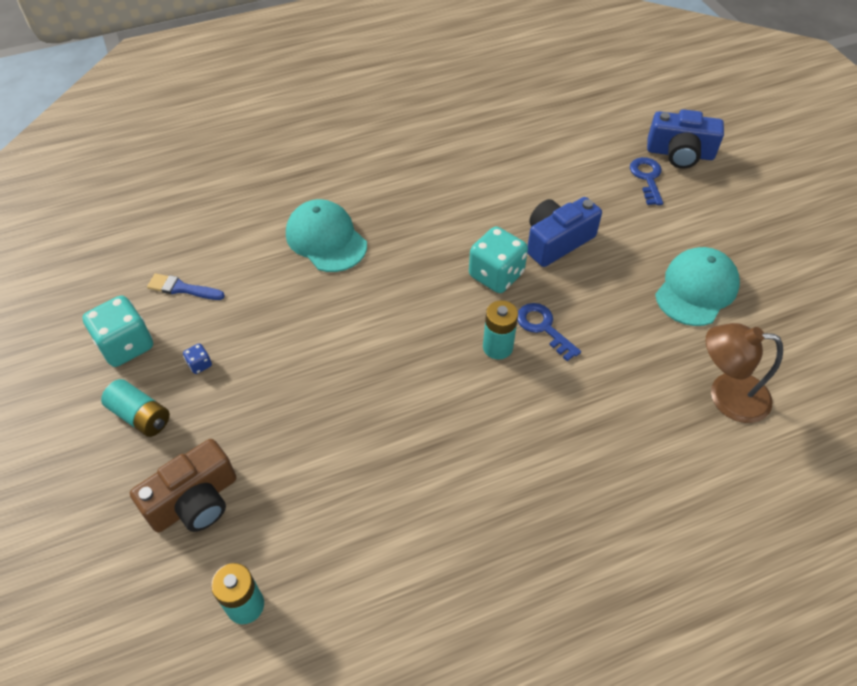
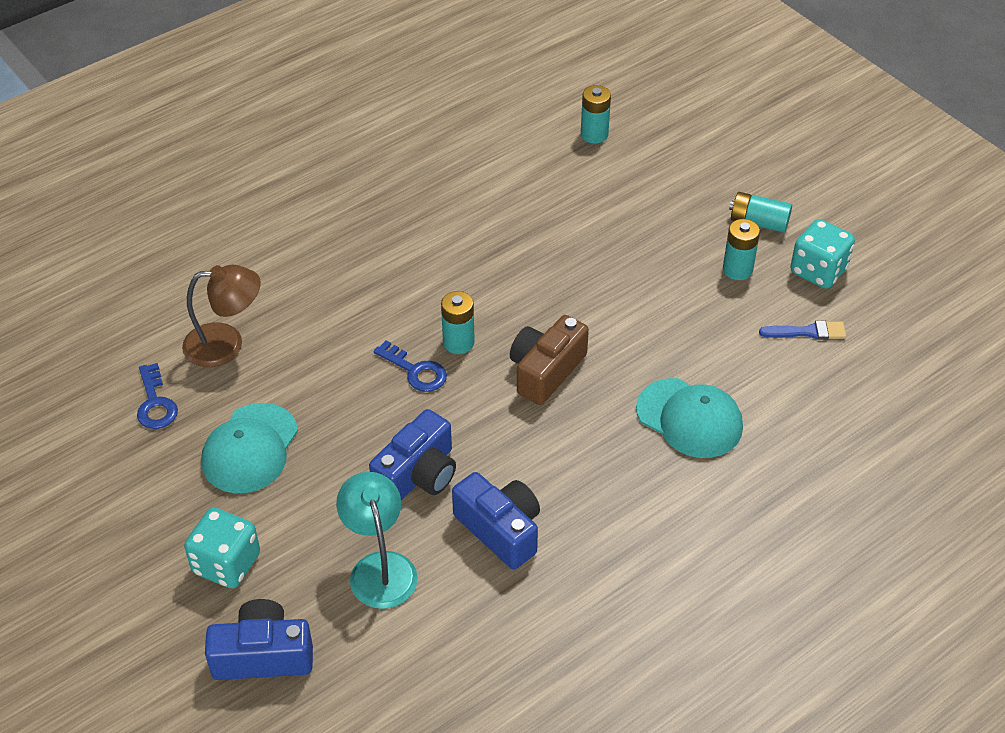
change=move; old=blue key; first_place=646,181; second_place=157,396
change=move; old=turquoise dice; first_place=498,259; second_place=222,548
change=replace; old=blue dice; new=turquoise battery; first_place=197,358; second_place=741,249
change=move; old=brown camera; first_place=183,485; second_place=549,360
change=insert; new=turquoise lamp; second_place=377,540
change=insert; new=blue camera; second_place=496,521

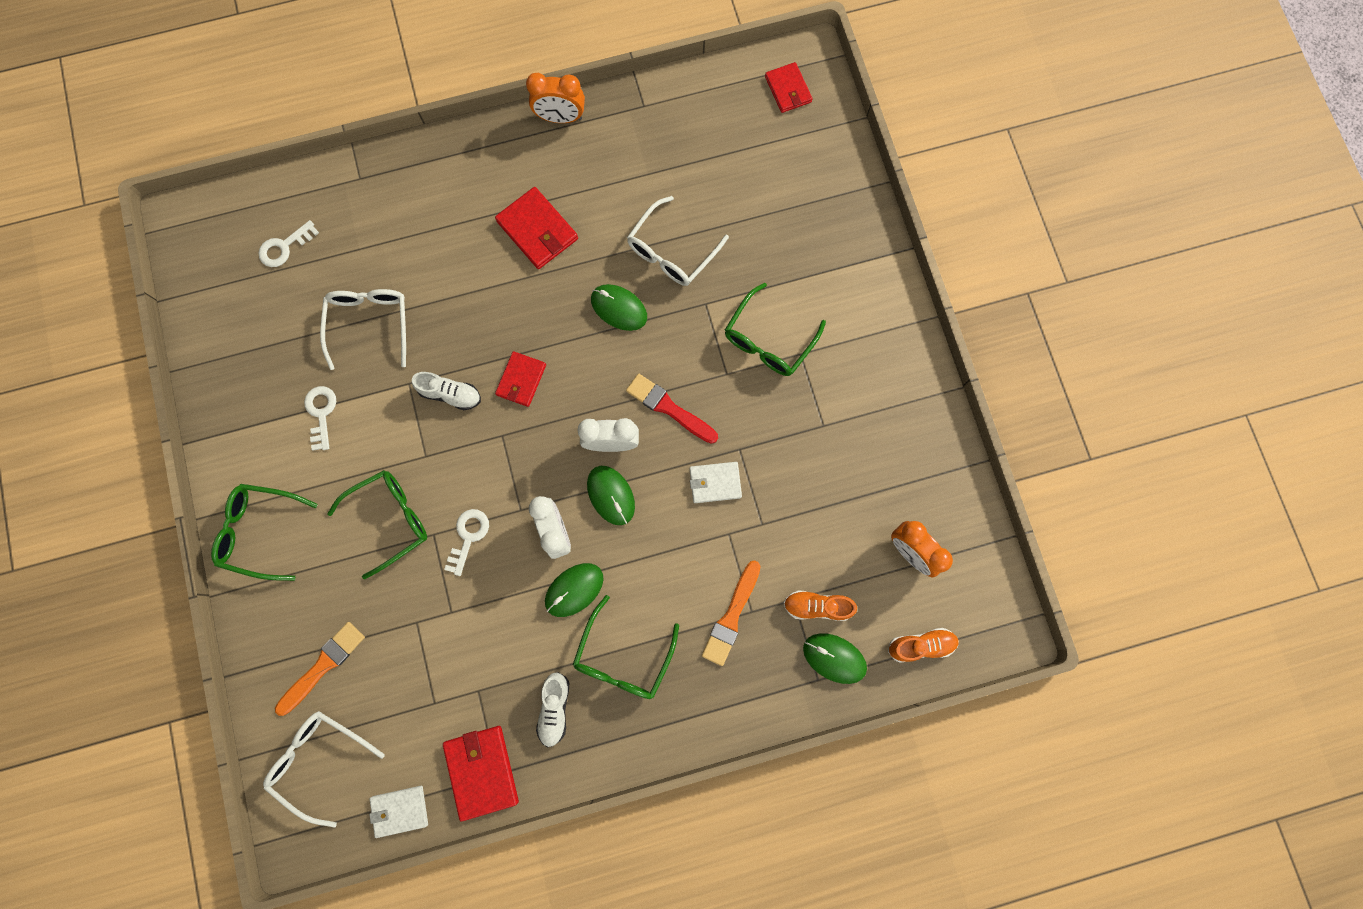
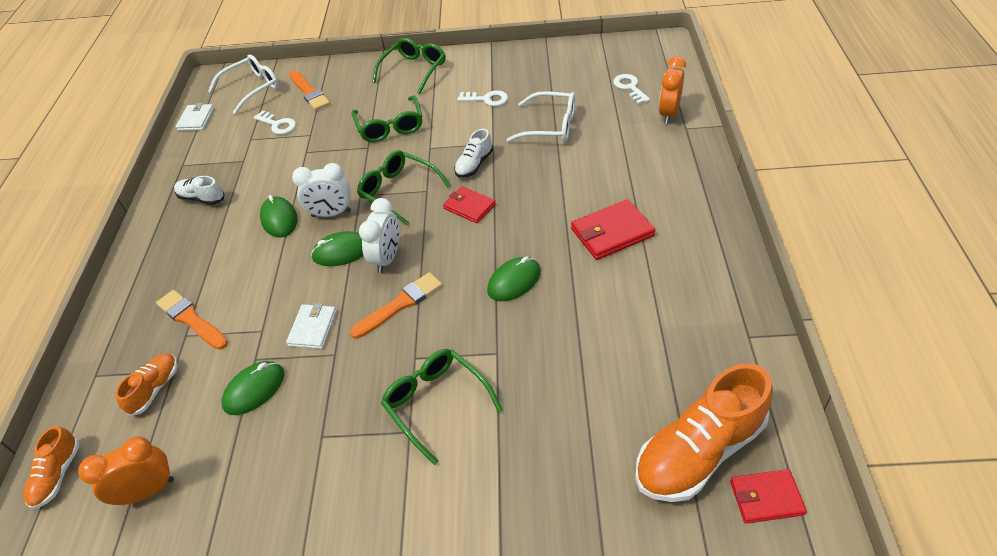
change=move; old=orange clock; first_place=555,98; second_place=672,90
change=delete; old=white glasses; first_place=678,241
change=recolor; old=red brush; new=orange brush; first_place=672,408; second_place=396,305
change=move; old=white key; first_place=466,542; second_place=275,122
change=move; old=green glasses; first_place=626,647; second_place=404,188
change=move; old=green mouse; first_place=835,658; second_place=253,388
change=delete; old=red wallet; first_place=481,773
change=insert; new=orange shoe; second_place=704,433

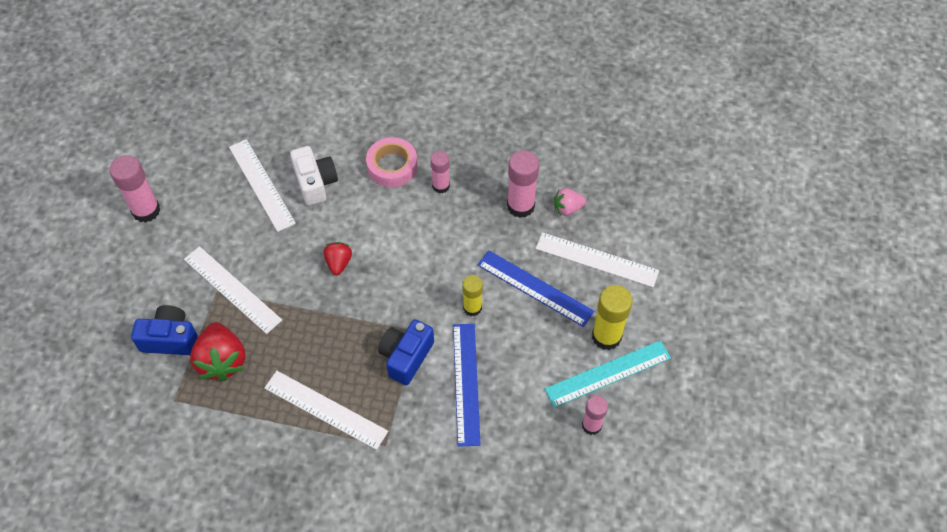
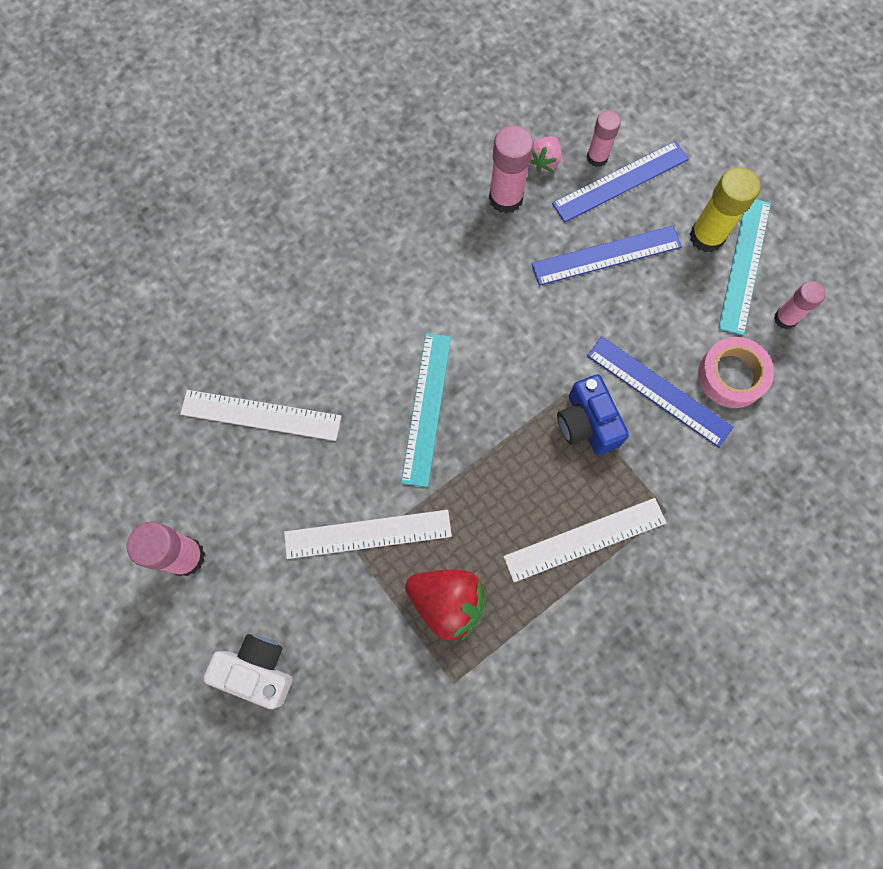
change=move; old=pink tape; first_place=392,162; second_place=736,372
change=move; old=white camera; first_place=314,176; second_place=247,671
change=move; old=pink glue stick; first_place=440,172; second_place=604,138
change=recolor; old=white ruler; new=blue ruler; first_place=597,259; second_place=620,182
change=replace; old=red strawberry; new=turquoise ruler; first_place=338,258; second_place=426,410
change=delete; old=yellow glue stick; first_place=472,295
change=delete; old=blue camera; first_place=164,330

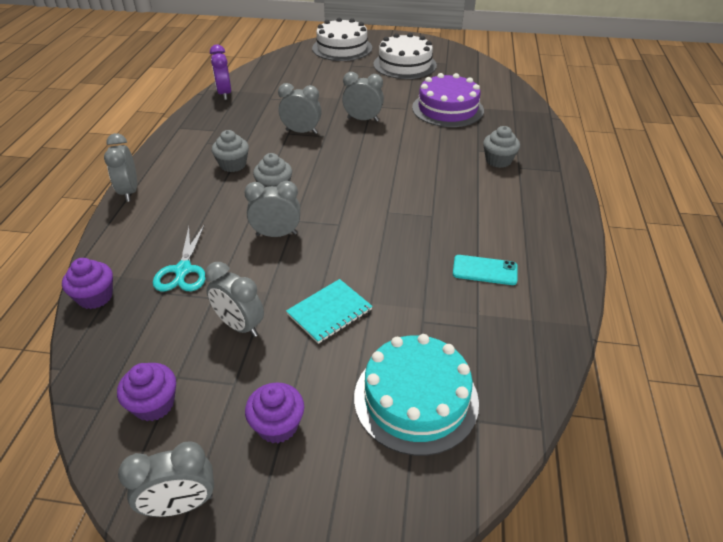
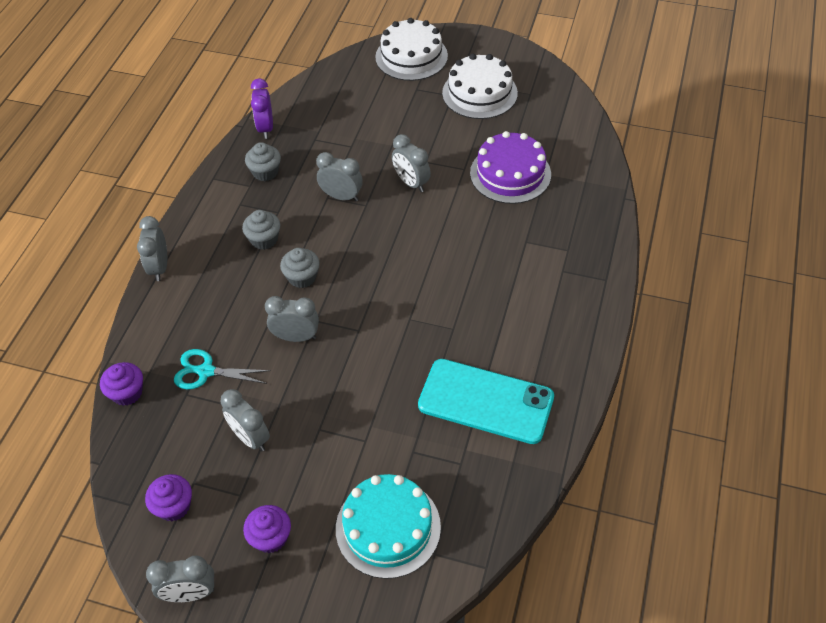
change=rotate; old=grey clock; first_place=363,97; second_place=411,163; degrees=-150
change=move; old=grey cupcake; first_place=501,147; second_place=263,161
change=rotate; old=turquoise scissors; first_place=179,257; second_place=222,369; degrees=90
change=resize; old=turquoise phone; first_place=485,270; second_place=486,401; factor=2.11
change=delete; old=turquoise notebook; first_place=329,311

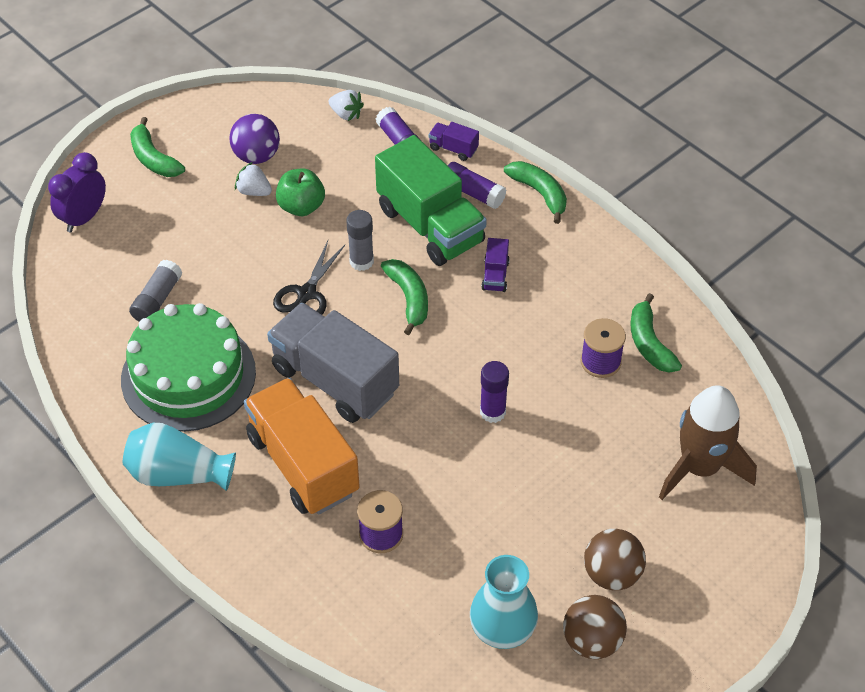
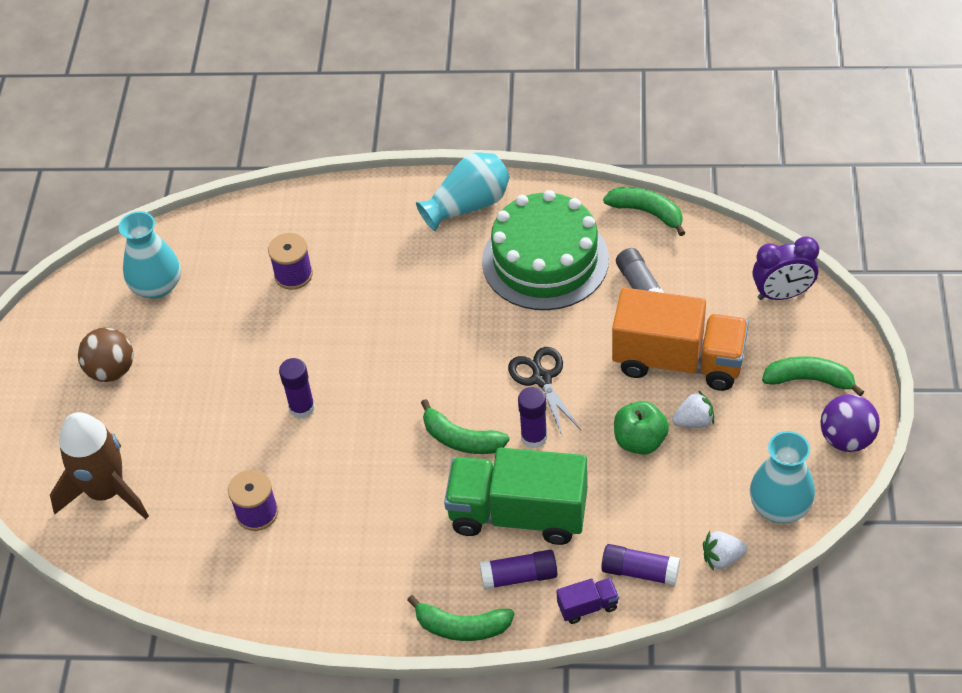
change=move; old=purple ball; first_place=255,139; second_place=850,423
change=rotate; old=purple clock; first_place=77,192; second_place=786,268; degrees=90
change=recolor; old=grey glue stick; new=purple glue stick; first_place=360,240; second_place=532,417
change=delete; old=purple truck; first_place=496,265
change=move; old=green banana; first_place=656,333; second_place=644,211
change=delete; old=grey truck; first_place=333,363
change=move; old=orange truck; first_place=302,446; second_place=680,339
change=delete; old=brown ball; first_place=595,627
change=insert; new=turquoise vase; second_place=782,477

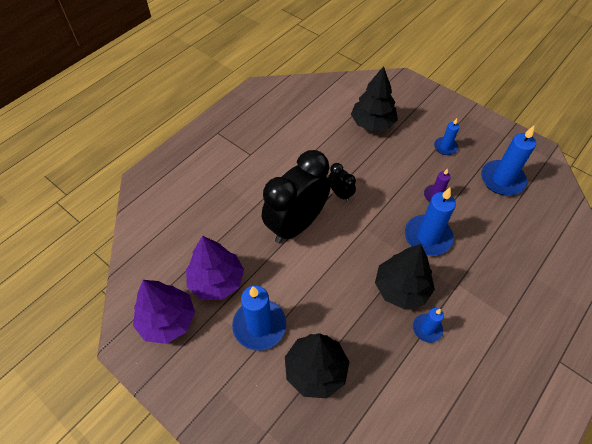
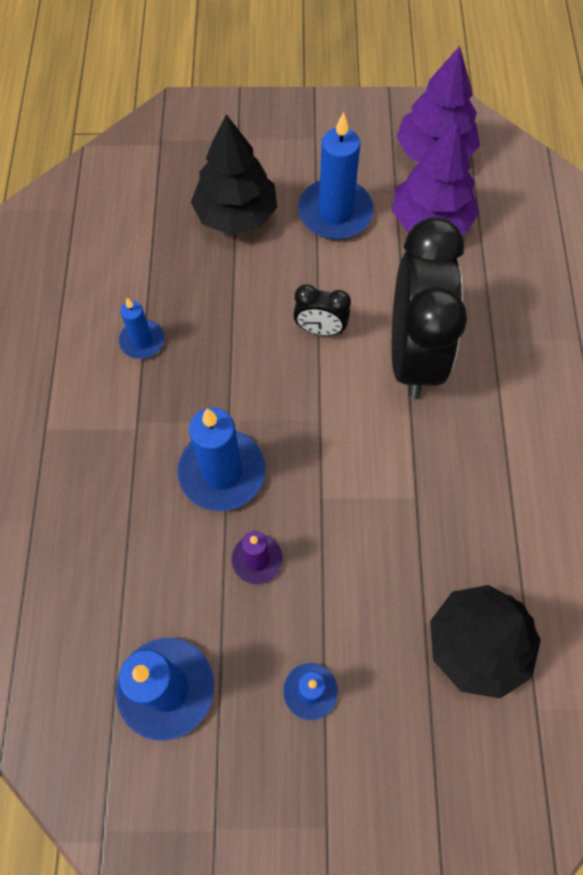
change=move; old=black clock; first_place=342,182; second_place=322,310
change=delete; old=black tree; first_place=405,276

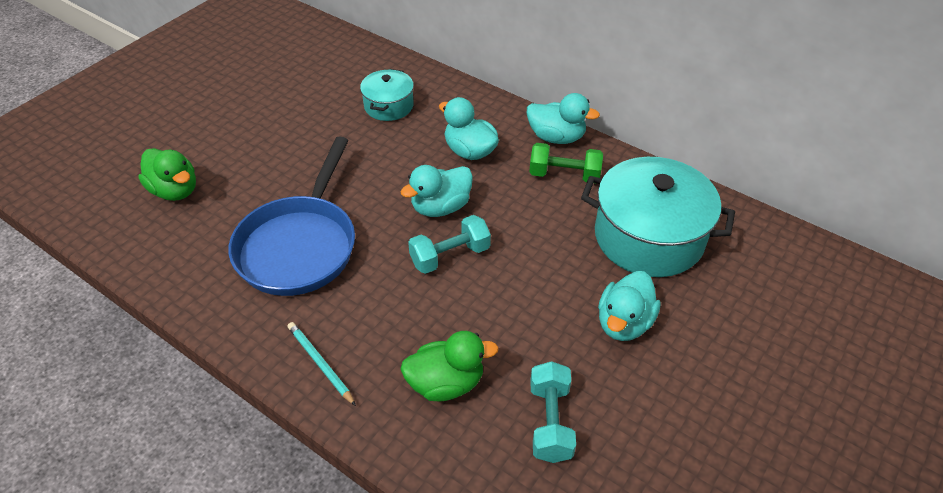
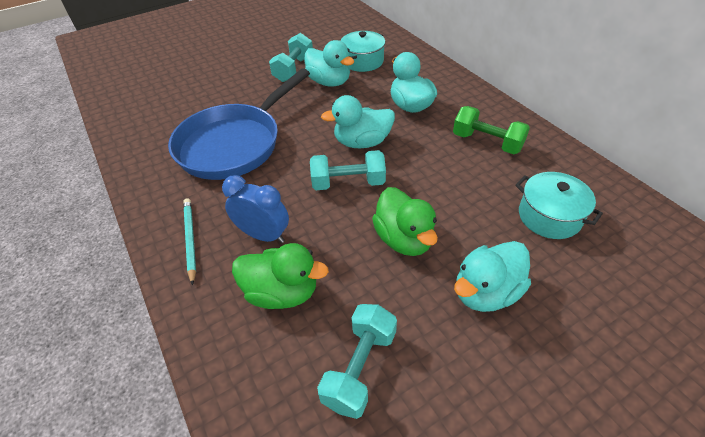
change=move; old=turquoise duck; first_place=563,118; second_place=329,63
change=move; old=green duck; first_place=167,174; second_place=405,221
change=resize; old=turquoise pot; first_place=658,217; second_place=559,205; factor=0.53
change=insert; new=turquoise dumbbell; second_place=291,57
change=insert; new=blue clock; second_place=255,209

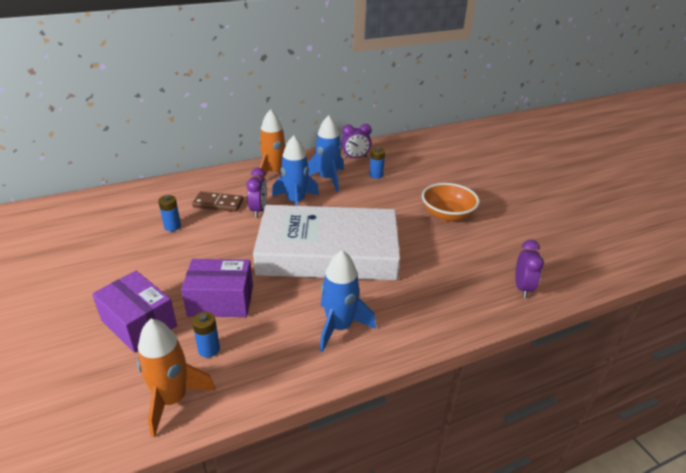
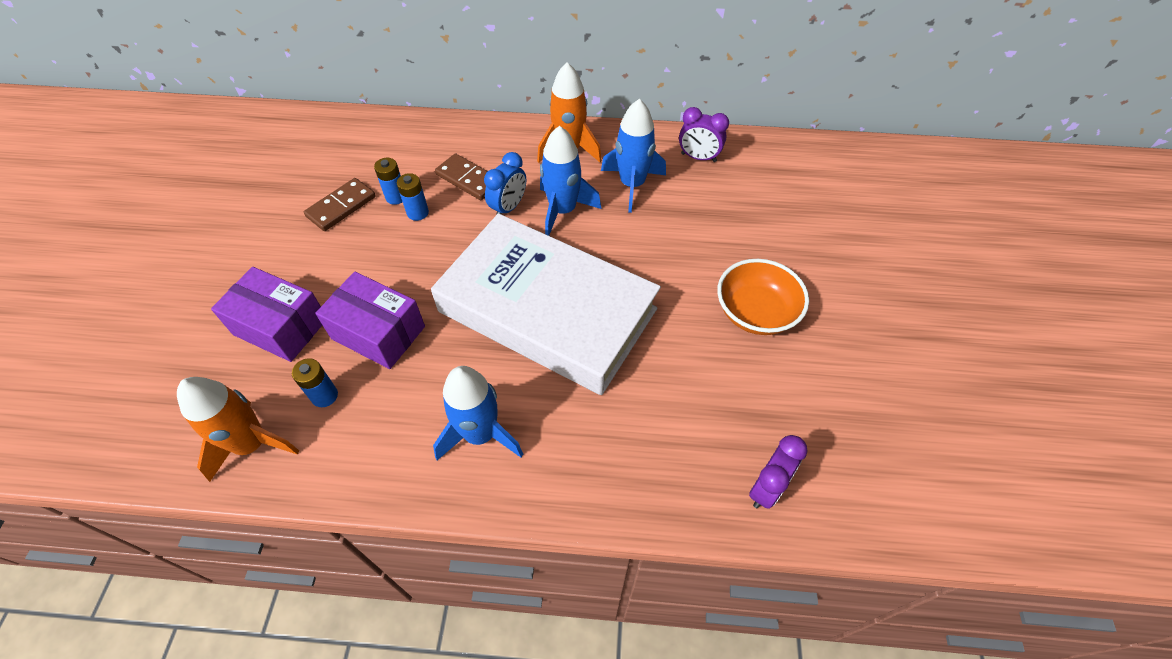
change=move; old=blue battery; first_place=377,163; second_place=413,197
change=recolor; old=purple clock; new=blue clock; first_place=257,192; second_place=505,183
change=rotate; old=purple box; first_place=134,312; second_place=266,314; degrees=-45
change=insert; new=brown domino; second_place=340,204

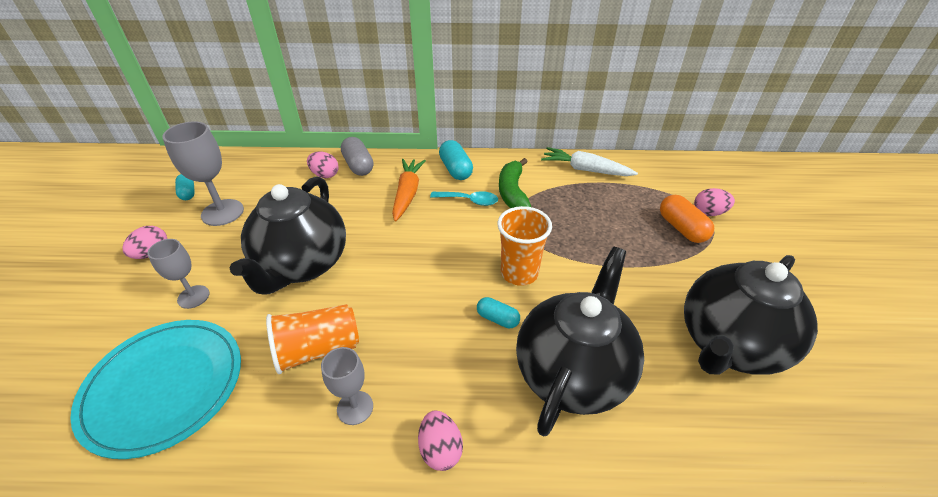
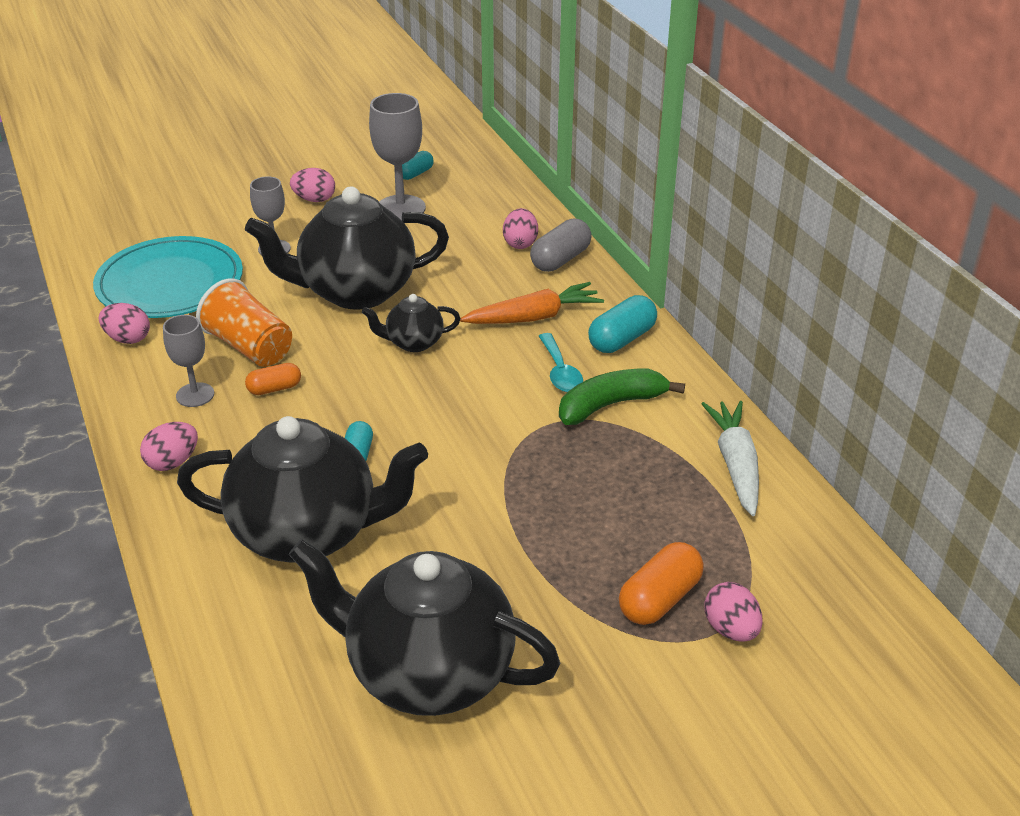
change=delete; old=orange cup; first_place=524,246
change=insert; new=black teapot; second_place=411,323
change=insert; new=pink egg; second_place=124,323
change=insert; new=orange capsule; second_place=273,379

